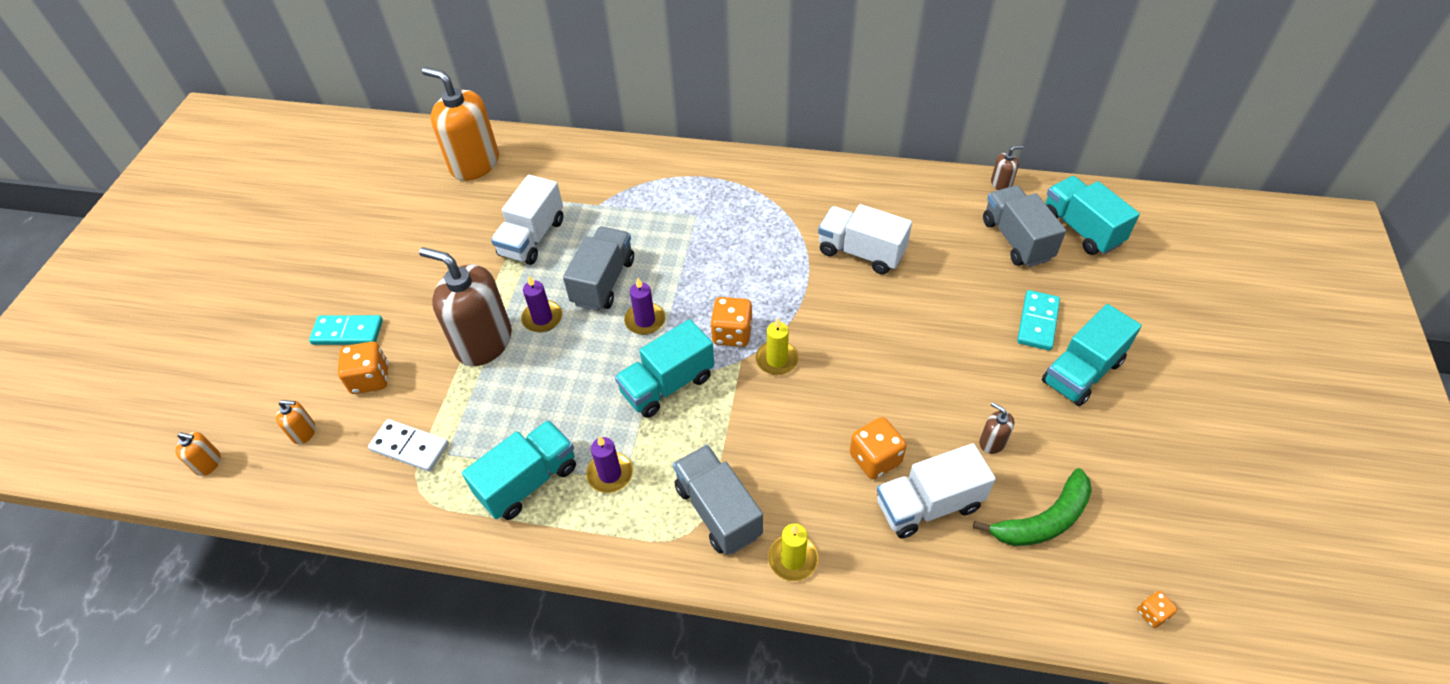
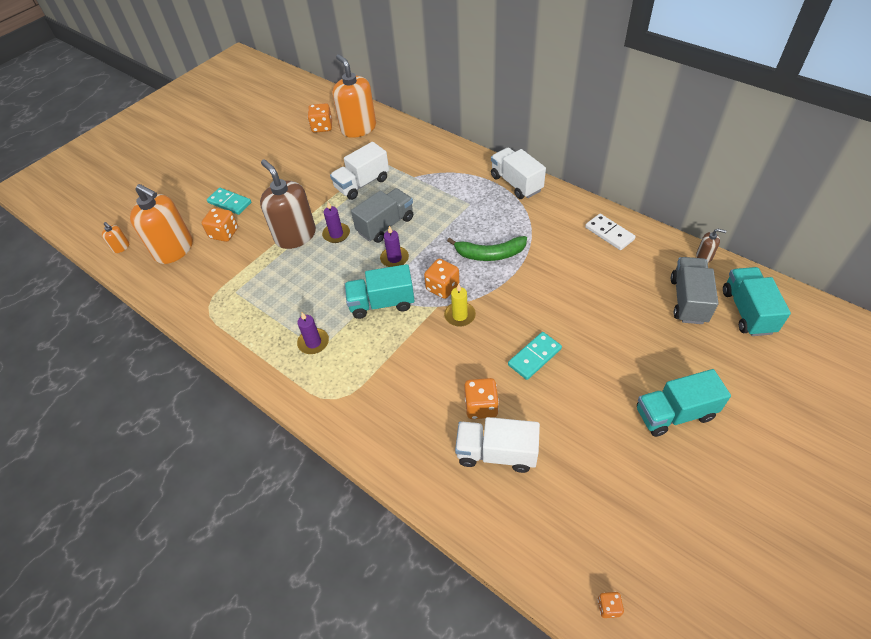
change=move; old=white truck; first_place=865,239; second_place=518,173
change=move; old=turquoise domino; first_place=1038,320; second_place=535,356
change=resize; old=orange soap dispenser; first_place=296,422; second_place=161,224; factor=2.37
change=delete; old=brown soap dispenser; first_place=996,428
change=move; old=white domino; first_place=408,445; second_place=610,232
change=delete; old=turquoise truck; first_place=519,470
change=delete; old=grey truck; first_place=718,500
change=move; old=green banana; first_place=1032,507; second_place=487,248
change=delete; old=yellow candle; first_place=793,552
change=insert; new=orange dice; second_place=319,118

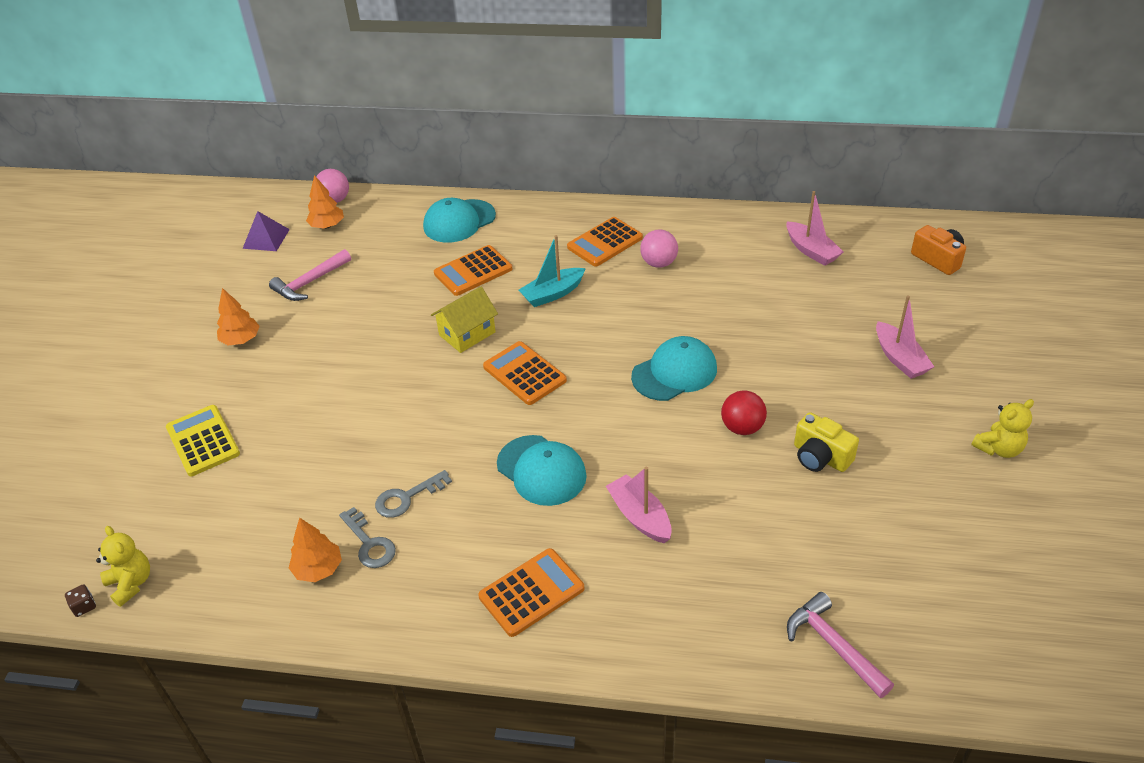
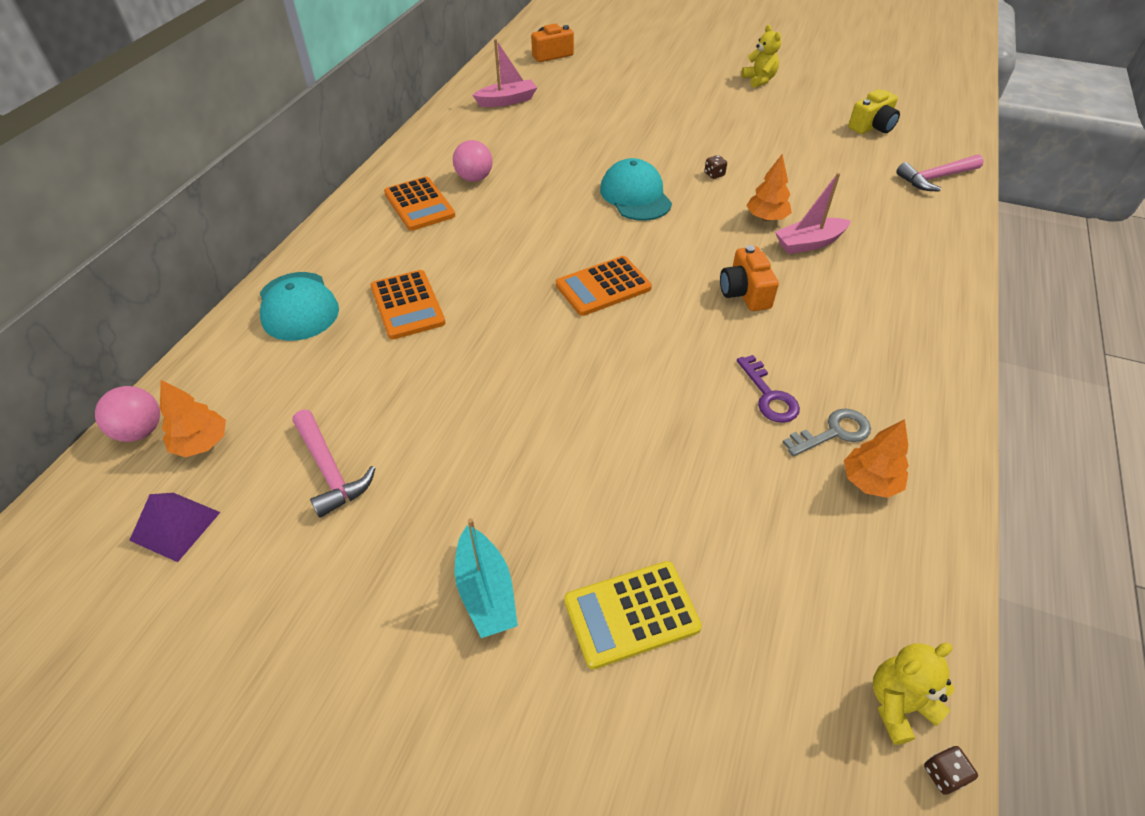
change=move; old=turquoise boat; first_place=552,271; second_place=486,578
change=delete; old=yellow house; first_place=464,320
change=move; old=orange tree; first_place=238,316; second_place=769,187
change=delete; old=pink boat; first_place=905,337
change=replace; old=red ball; new=brown dice; first_place=744,412; second_place=715,167
change=move; old=yellow camera; first_place=826,442; second_place=874,111
change=replace; old=turquoise cap; new=orange camera; first_place=542,470; second_place=749,278
change=recolor; old=grey key; new=purple key; first_place=413,494; second_place=768,389
change=delete; old=orange calculator; first_place=531,592

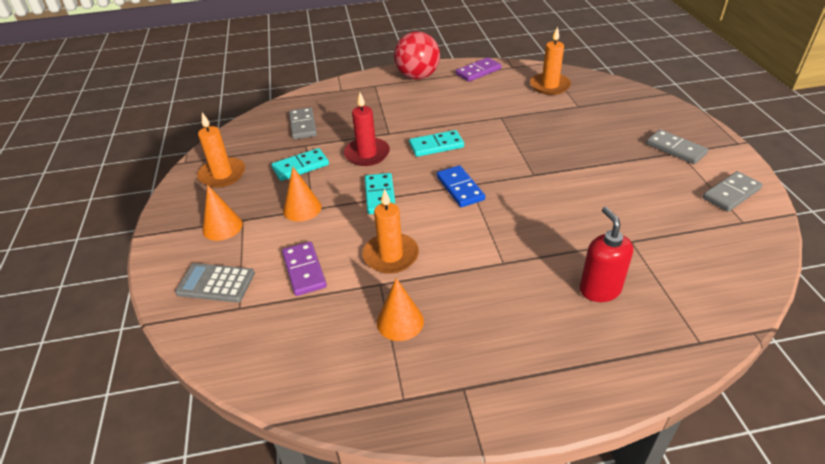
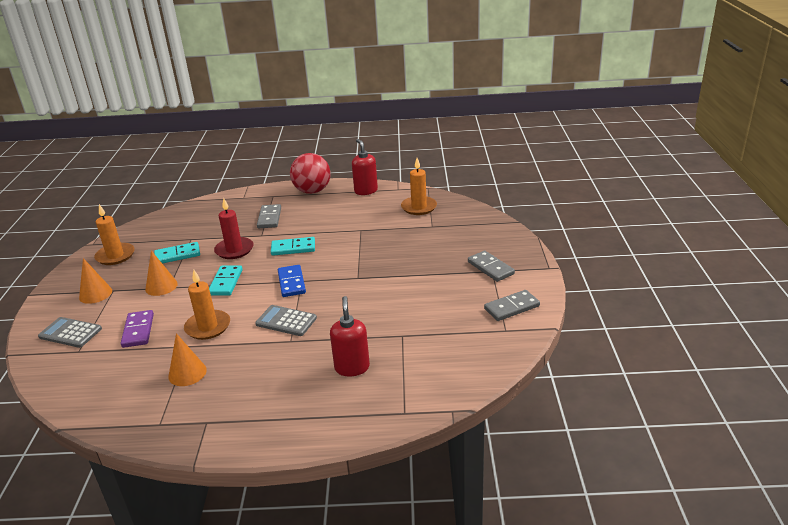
change=replace; old=purple domino; new=red soap dispenser; first_place=478,69; second_place=365,167
change=move; old=grey domino; first_place=303,123; second_place=269,216
change=insert; new=grey calculator; second_place=286,320

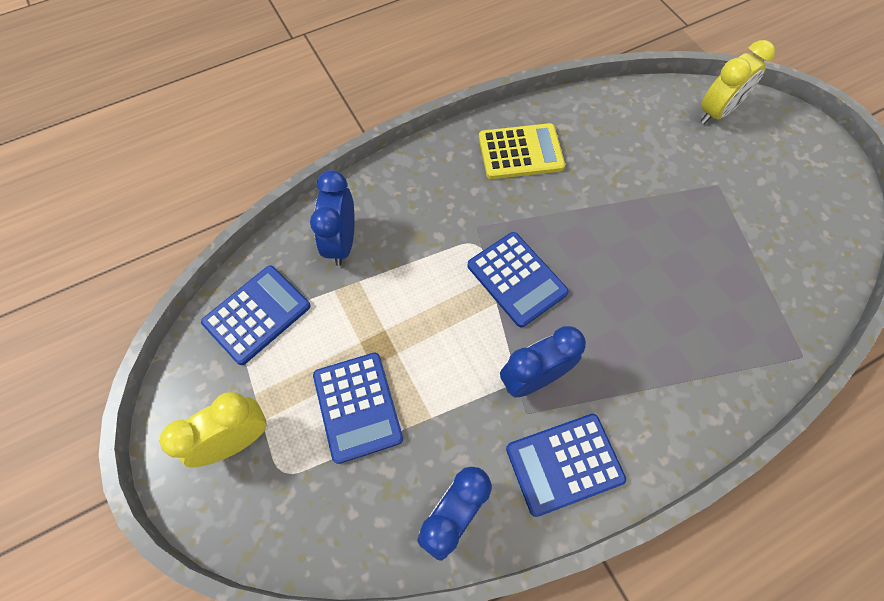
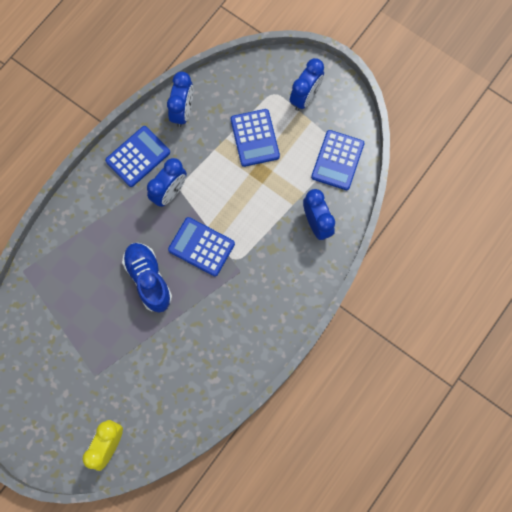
change=delete; old=yellow calculator; first_place=522,151
change=rotate; old=blue calculator; first_place=358,408; second_place=255,138; degrees=-150
change=recolor; old=yellow clock; new=blue clock; first_place=213,430; second_place=307,84
change=insert; new=blue shoe; second_place=147,278

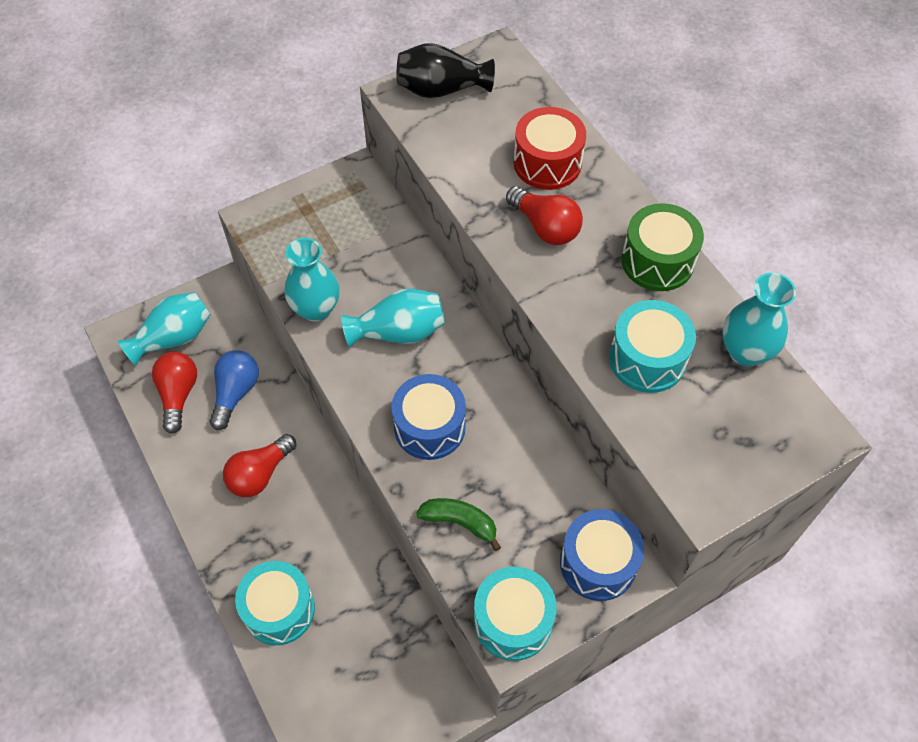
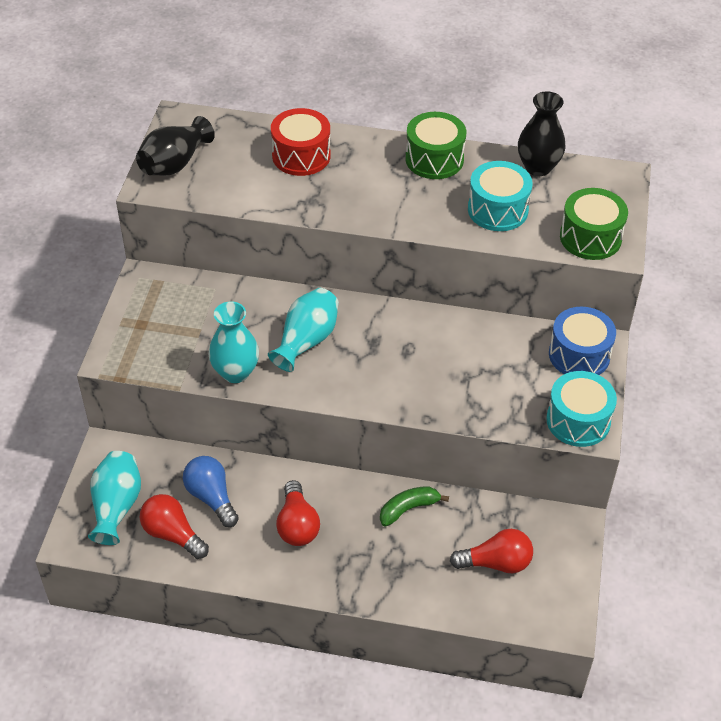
change=move; old=red light bulb; first_place=544,215; second_place=491,551
change=recolor; old=turquoise vase; new=black vase; first_place=759,319; second_place=542,133
change=delete; old=blue drum; first_place=429,417
change=move; old=green banana; first_place=458,524; second_place=414,506
change=delete; old=turquoise drum; first_place=275,603
change=insert; new=green drum; second_place=594,224

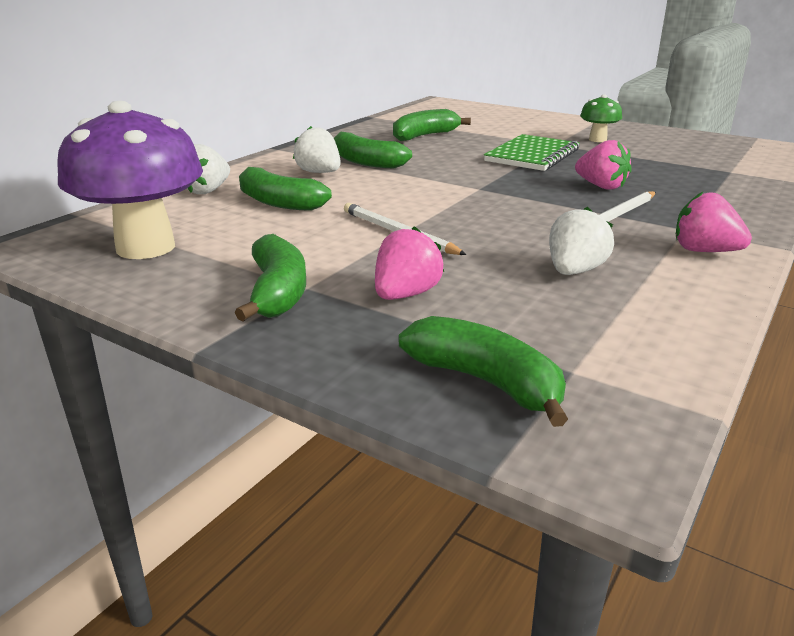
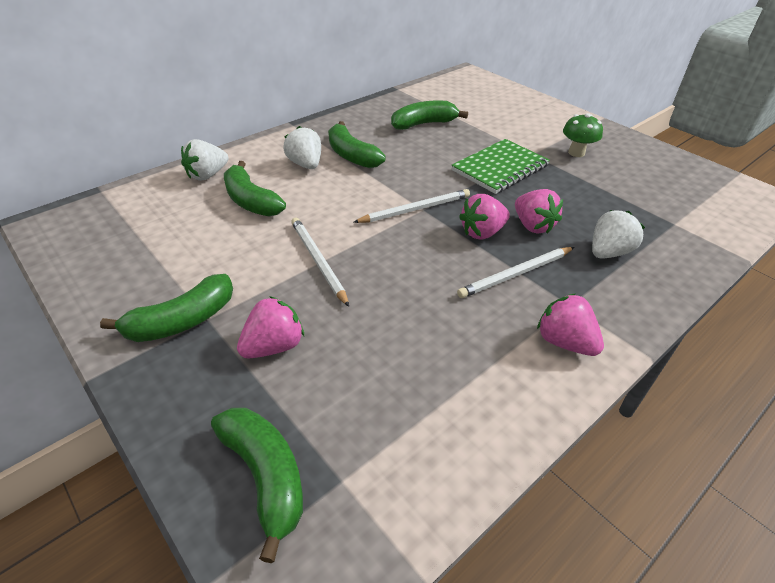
change=delete; old=purple mushroom; first_place=130,180
change=move; old=white strawberry; first_place=581,241; second_place=618,234
change=rotate; old=green banana; first_place=270,278; second_place=166,308; degrees=45
change=insert; new=white pencil; second_place=411,206
change=insert; new=pink strawberry; second_place=484,217

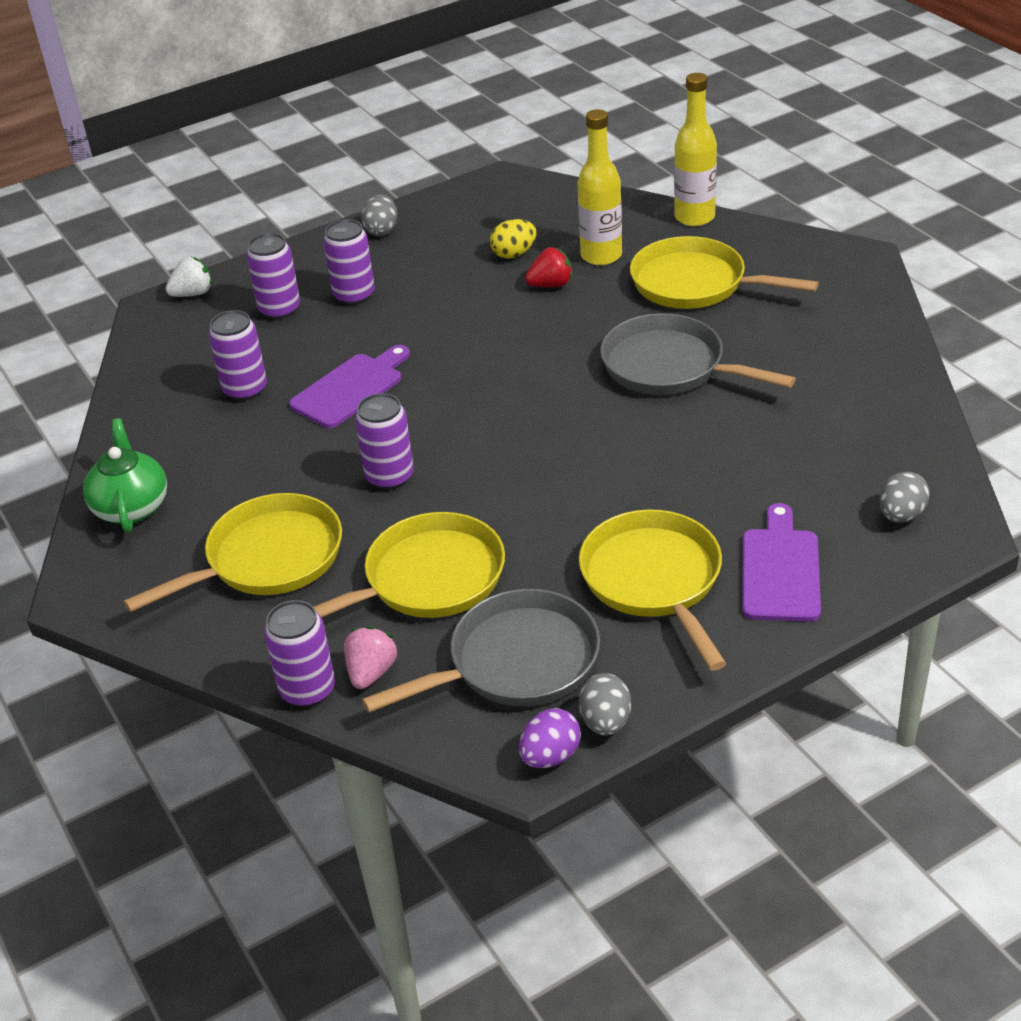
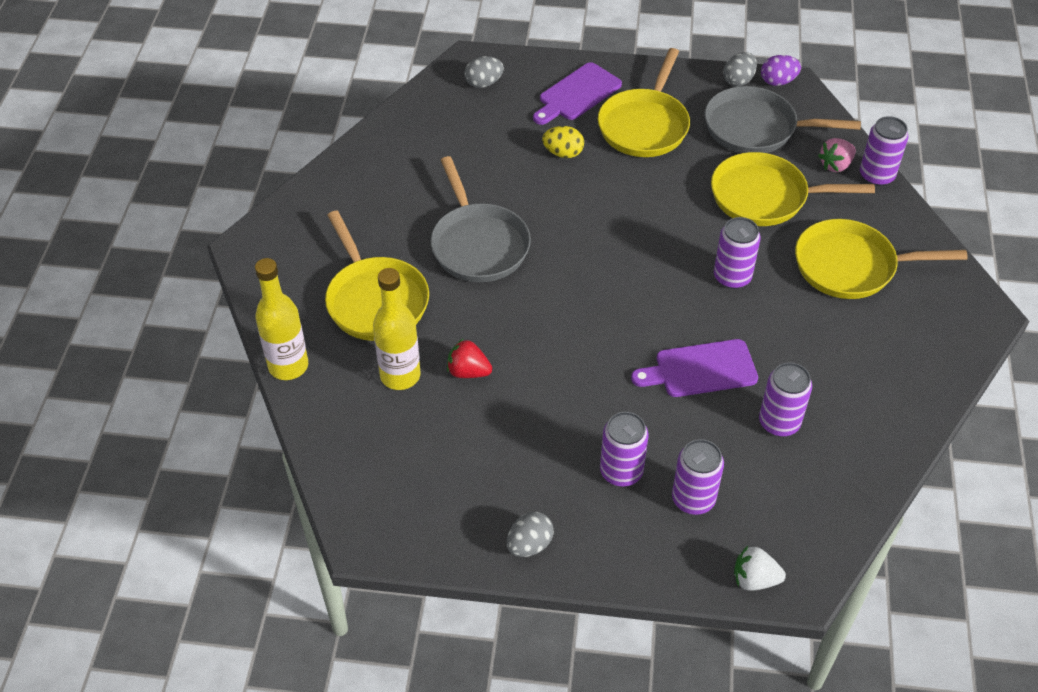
change=move; old=yellow egg; first_place=513,239; second_place=563,142
change=delete; old=green teapot; first_place=125,475

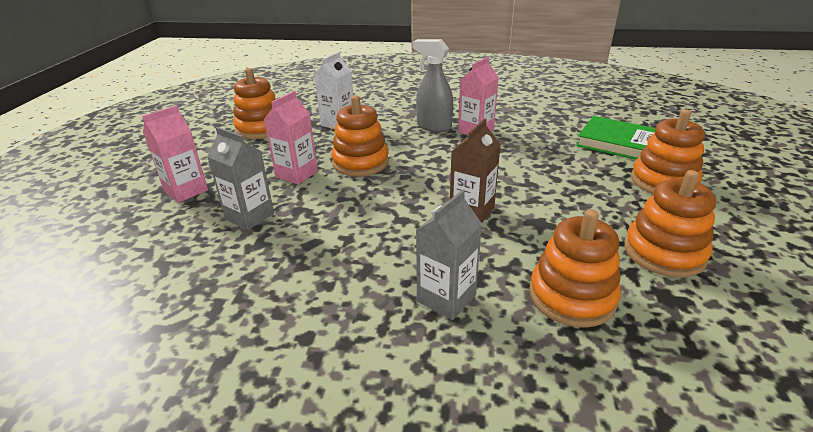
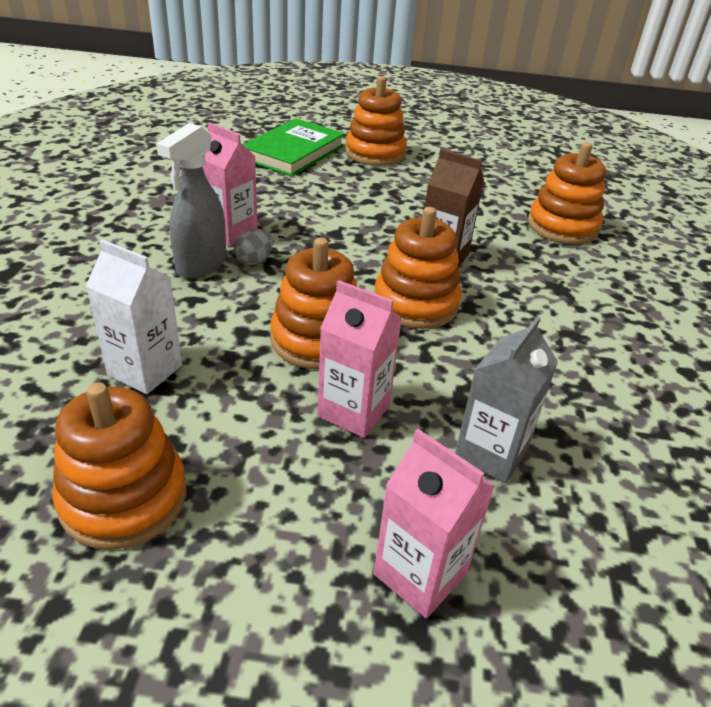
change=move; old=orange stacking toy; first_place=670,224; second_place=417,268
change=delete; old=grey carton; first_place=449,255
change=insert; new=grey egg; second_place=253,247

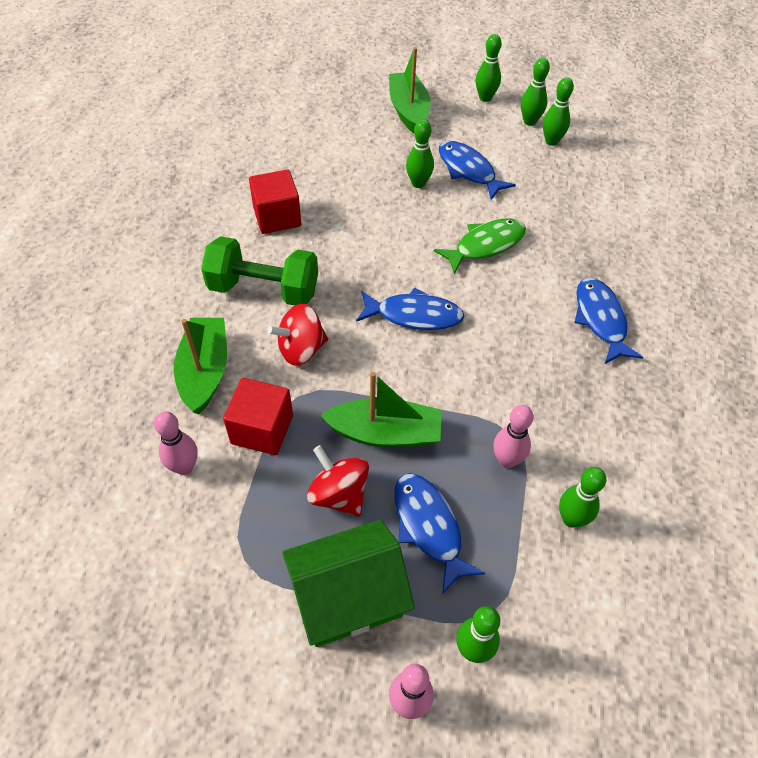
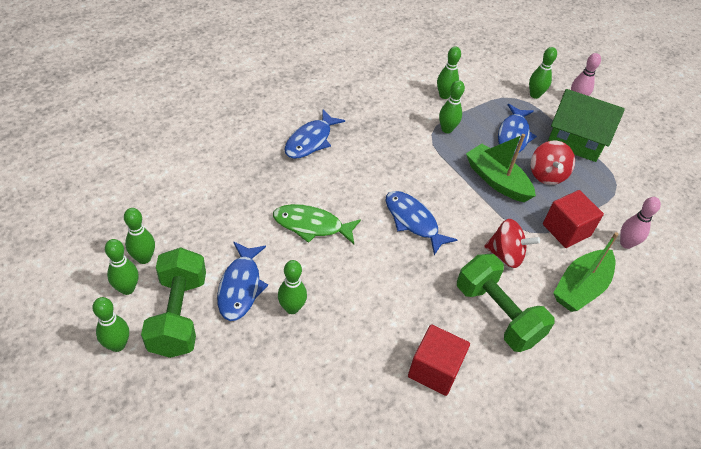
change=delete; old=green boat; first_place=410,90
change=recolor; old=pink bowling pin; new=green bowling pin; first_place=513,436; second_place=452,106
change=insert; new=green dumbbell; second_place=173,302

